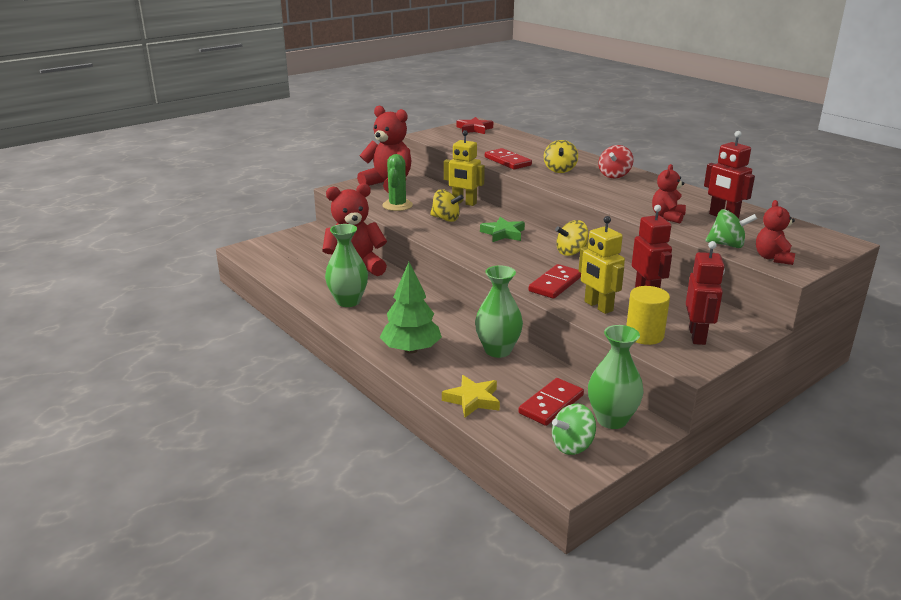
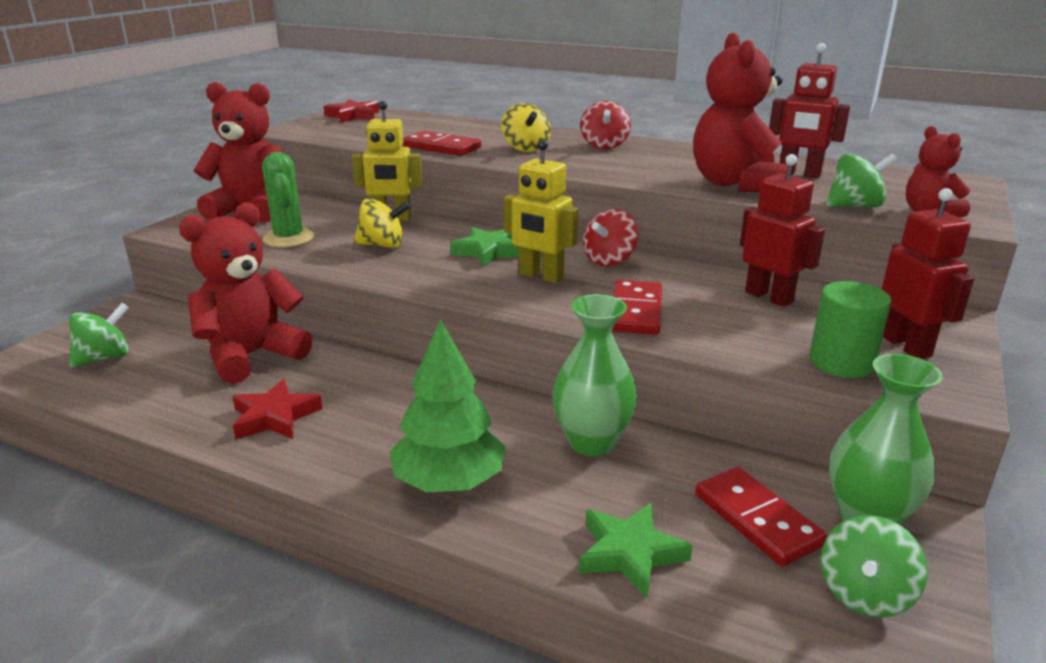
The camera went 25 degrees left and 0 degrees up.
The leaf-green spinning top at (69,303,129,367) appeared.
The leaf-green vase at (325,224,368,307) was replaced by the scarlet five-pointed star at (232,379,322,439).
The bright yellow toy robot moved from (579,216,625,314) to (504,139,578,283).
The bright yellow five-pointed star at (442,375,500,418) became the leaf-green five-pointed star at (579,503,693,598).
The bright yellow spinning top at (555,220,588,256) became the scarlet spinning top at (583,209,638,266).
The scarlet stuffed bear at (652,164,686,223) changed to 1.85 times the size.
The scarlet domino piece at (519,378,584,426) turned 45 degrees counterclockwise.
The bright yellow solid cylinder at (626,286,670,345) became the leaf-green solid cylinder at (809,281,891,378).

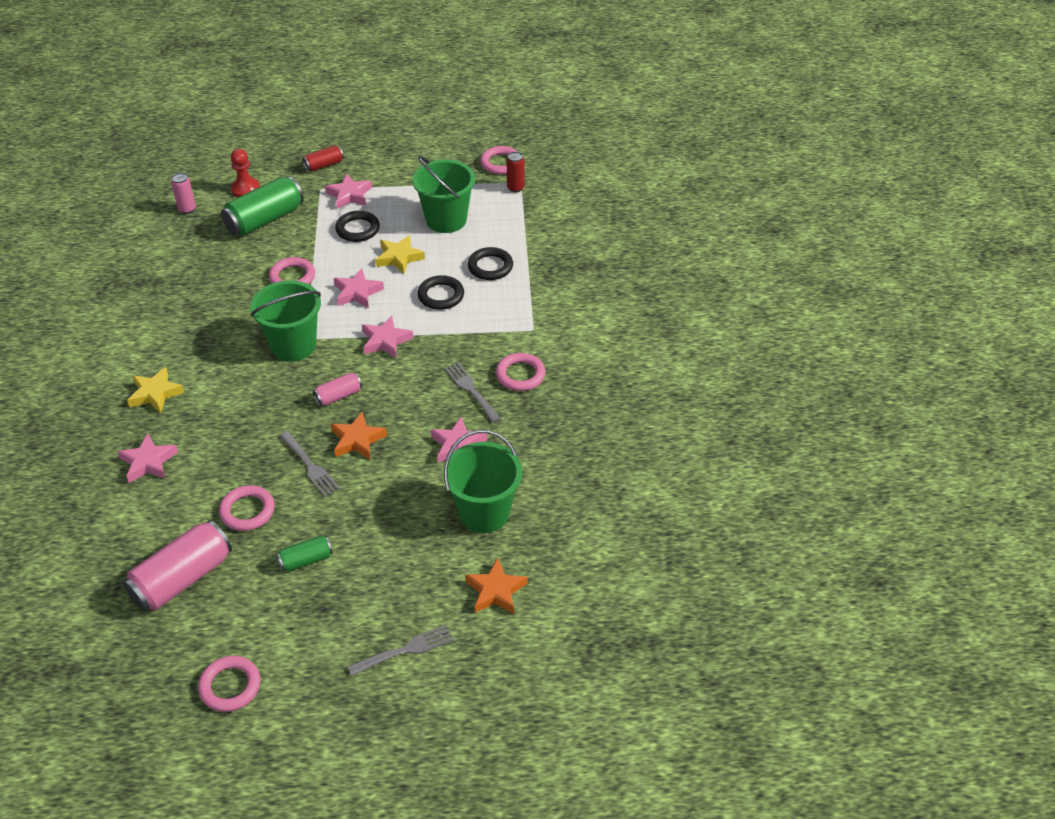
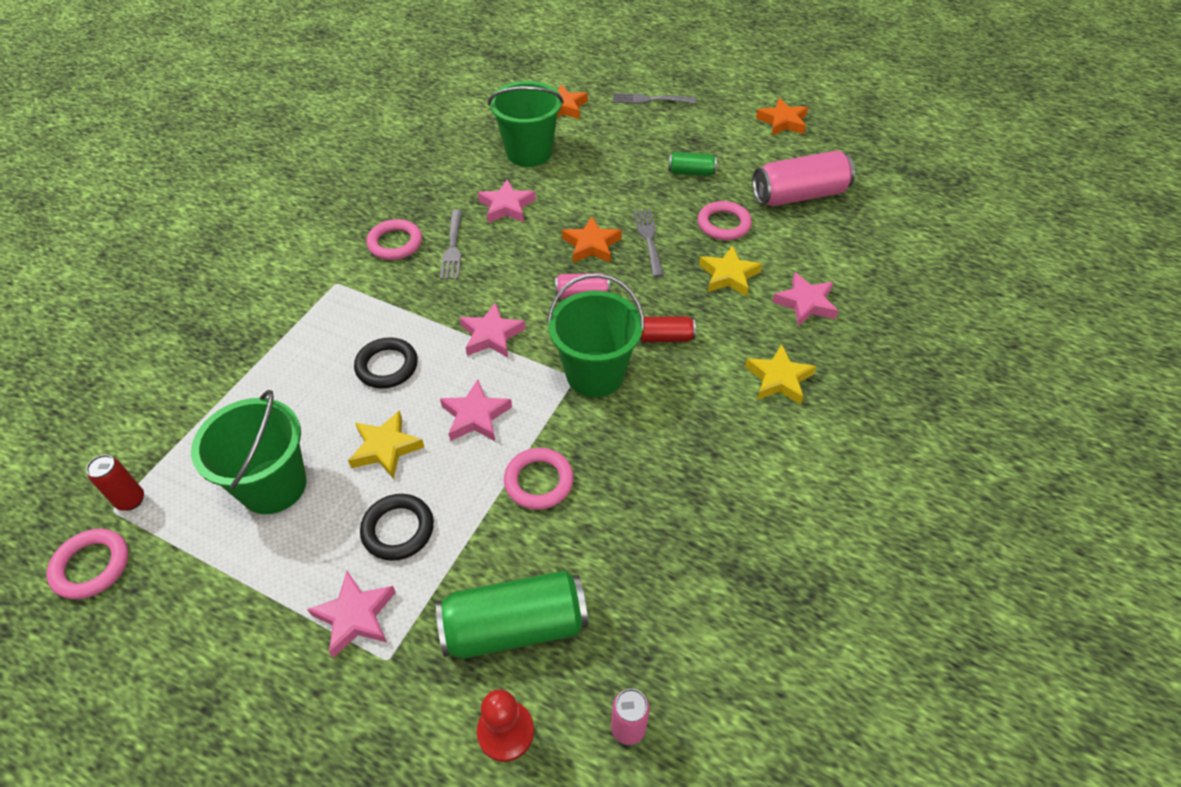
The camera went 150 degrees left and 5 degrees up.
The scarlet tin moved from (302,145,344,171) to (640,316,696,342).
The bright yellow five-pointed star at (699,245,762,297) appeared.
The rosy hoop at (198,656,260,712) was replaced by the orange-coloured five-pointed star at (756,98,808,136).
The jet-black hoop at (468,247,513,280) disappeared.

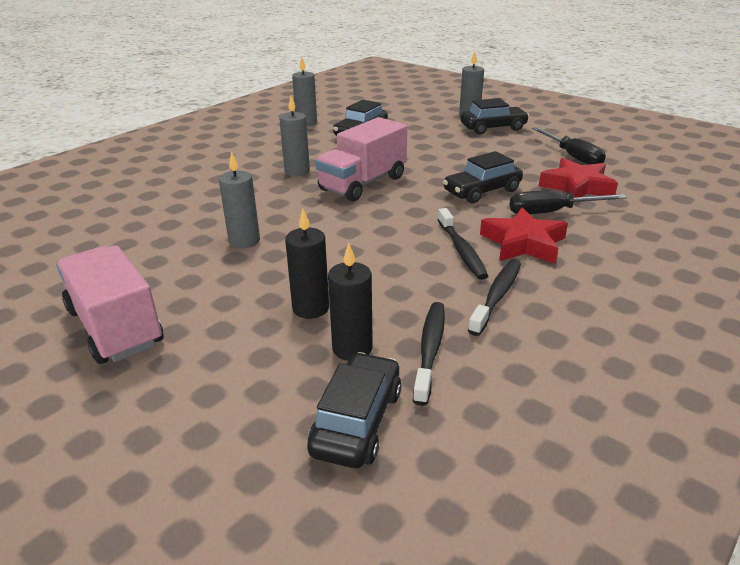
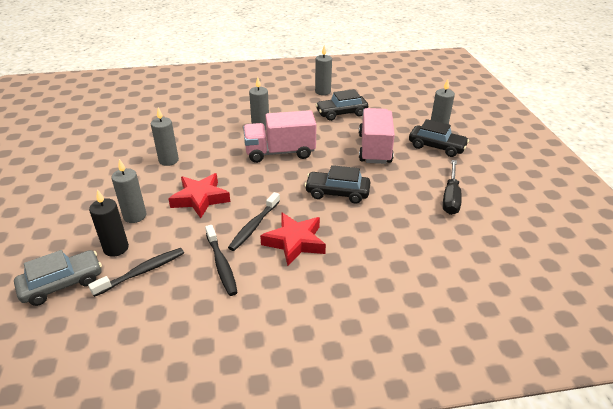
The camera went 40 degrees right and 5 degrees up.
The jet-black automobile at (307,352,401,468) became the grey automobile at (14,250,102,306).
The jet-black pillar candle at (285,208,329,319) became the grey pillar candle at (111,159,147,223).
The scarlet five-pointed star moved from (539,158,618,198) to (168,173,230,218).
The jet-black toothbrush at (468,259,521,336) turned 90 degrees clockwise.
The rosy lorry moved from (56,245,164,364) to (359,108,395,164).
The jet-black flat screwdriver at (510,191,627,214) disappeared.

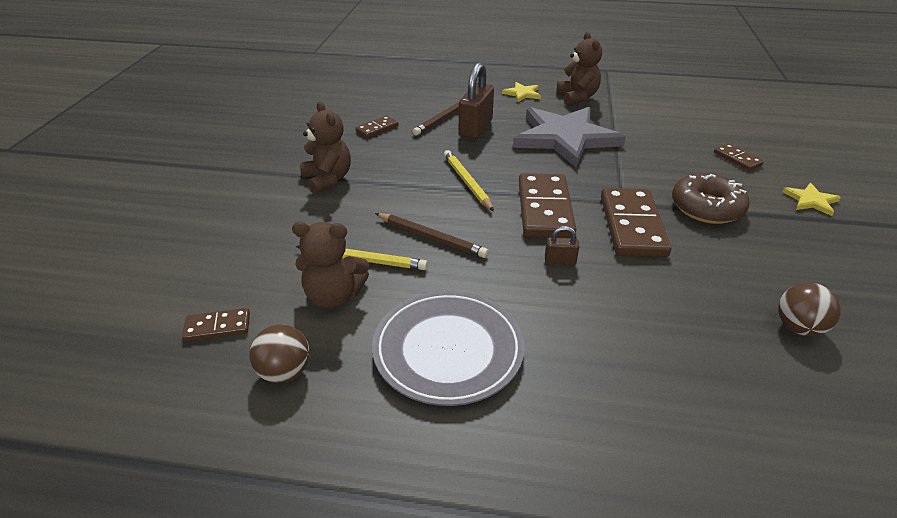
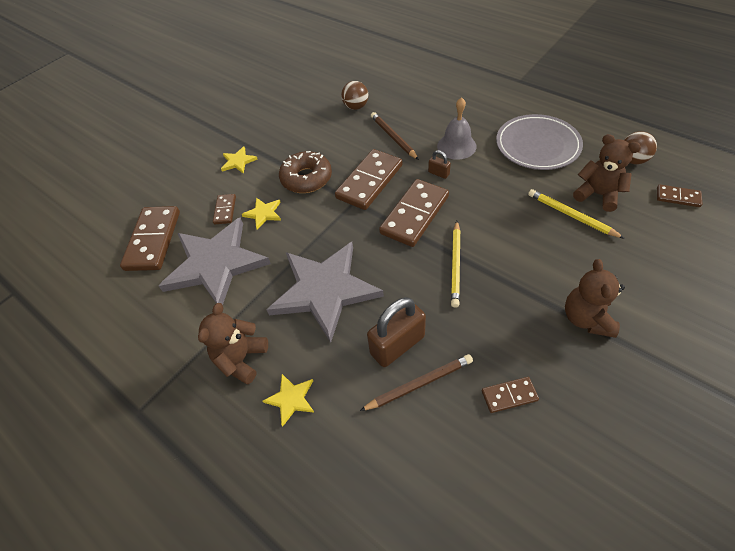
The camera went 145 degrees left and 15 degrees up.
The brown domino piece at (120,206,180,271) appeared.
The grey five-pointed star at (159,217,271,305) appeared.
The bright yellow five-pointed star at (242,198,281,230) appeared.
The brown lead pencil moved from (375,213,489,258) to (371,112,419,160).
The grey hand bell at (437,97,477,160) appeared.

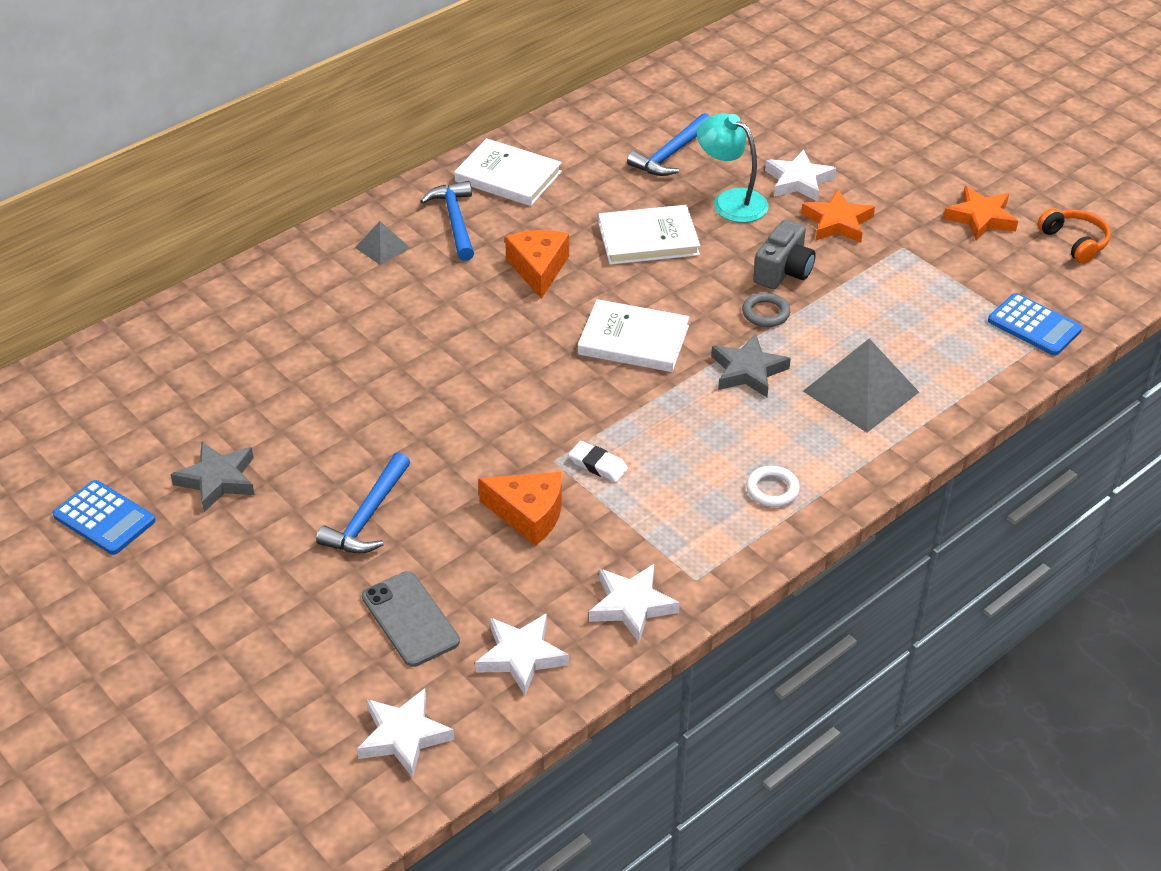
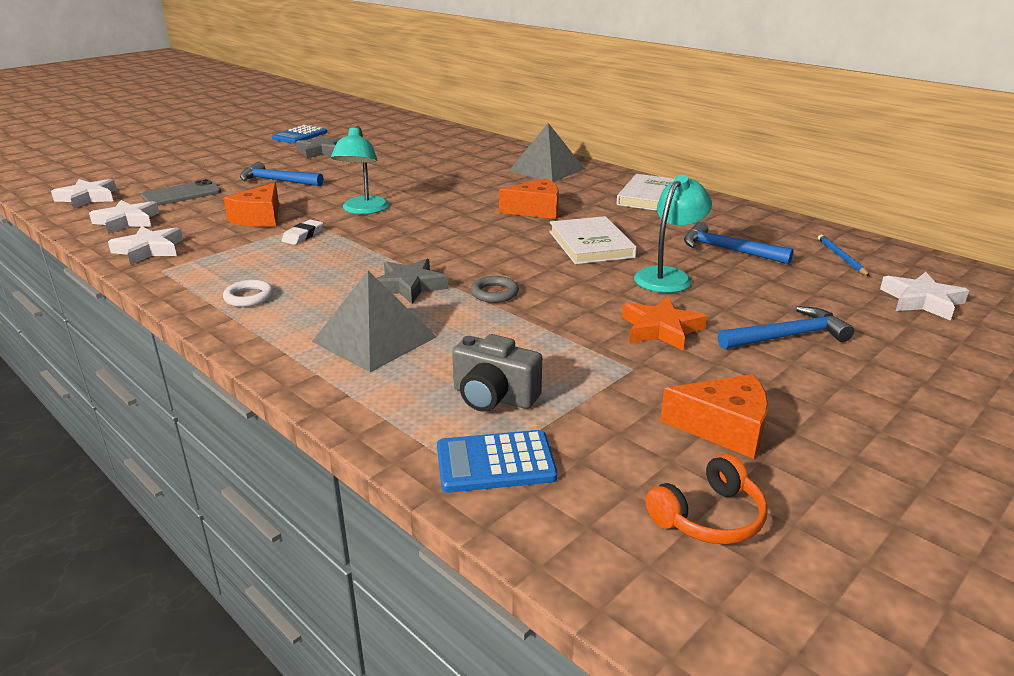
The camera went 85 degrees right and 15 degrees down.
The aqua desk lamp at (331,126,389,214) appeared.
The royal blue adding machine at (988,293,1082,356) turned 45 degrees clockwise.
The grey compact camera moved from (753,220,816,289) to (452,334,542,412).
The grey pyramid shape at (355,221,410,265) changed to 1.94 times the size.
The orange-coloured five-pointed star at (943,186,1018,241) was replaced by the orange-coloured piece of cheese at (660,374,768,459).
The royal blue hammer moved from (420,181,474,261) to (718,306,854,349).
The royal blue lead pencil at (818,235,870,276) appeared.
The snow-white five-pointed star moved from (765,150,836,202) to (880,272,969,321).
The snow-white book at (578,299,690,372) disappeared.

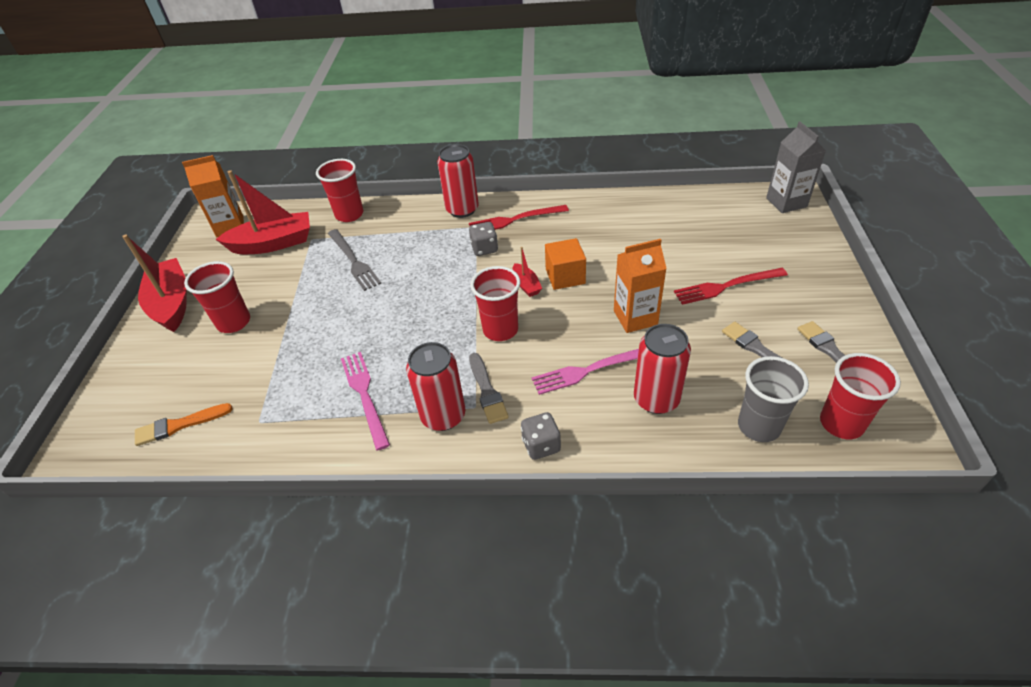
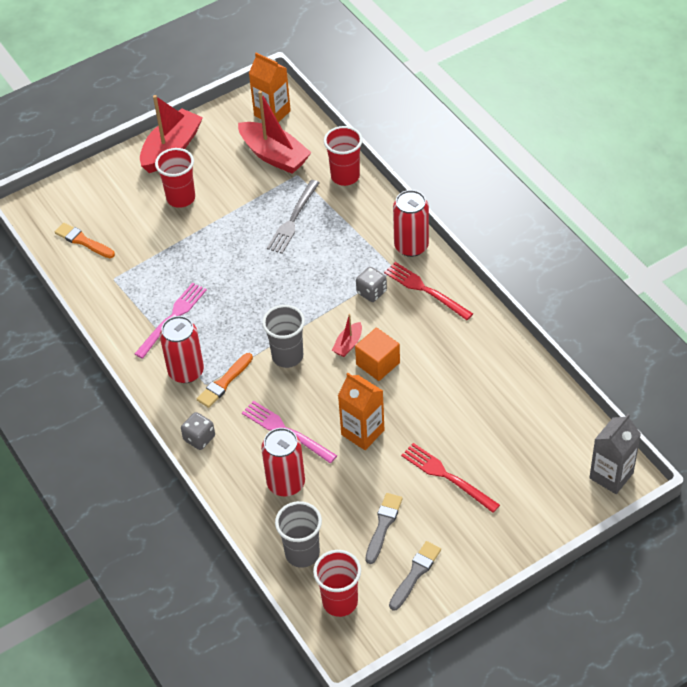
The camera went 55 degrees right and 5 degrees up.
The grey brush at (469,353,509,424) became the orange-coloured brush at (197,353,253,408).
The scarlet beaker at (470,266,520,341) became the grey beaker at (262,305,305,368).

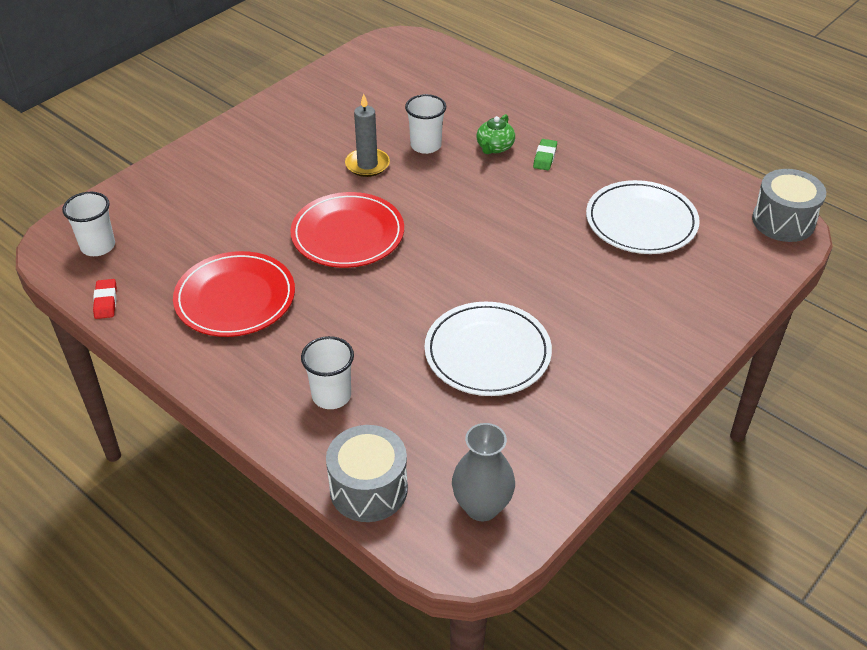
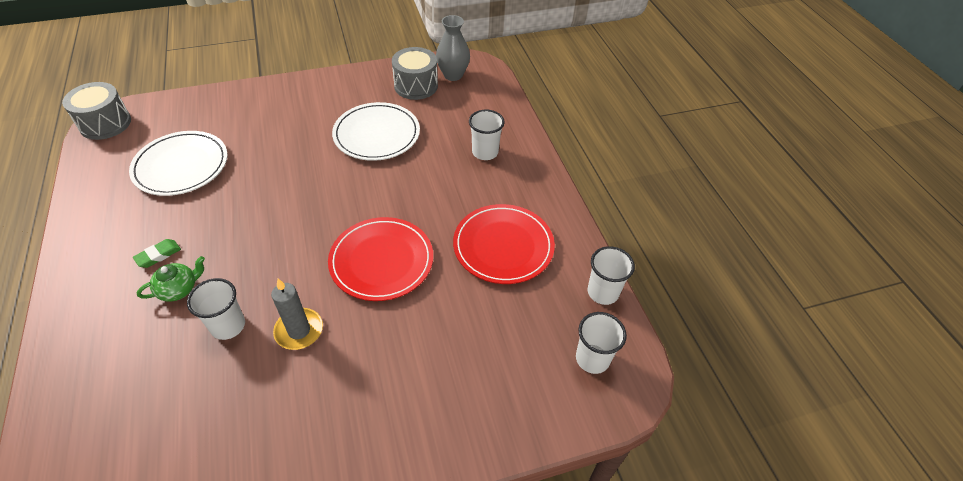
The camera went 150 degrees left and 5 degrees up.
The grey toy drum moved from (326,425,408,522) to (392,47,438,100).
The scarlet pencil eraser at (93,279,117,319) was replaced by the snow-white beaker at (588,246,635,305).

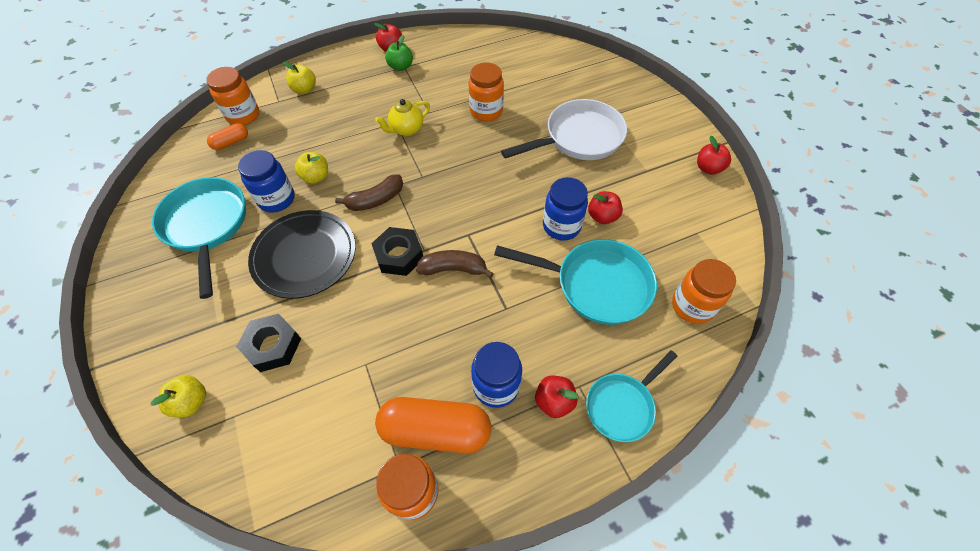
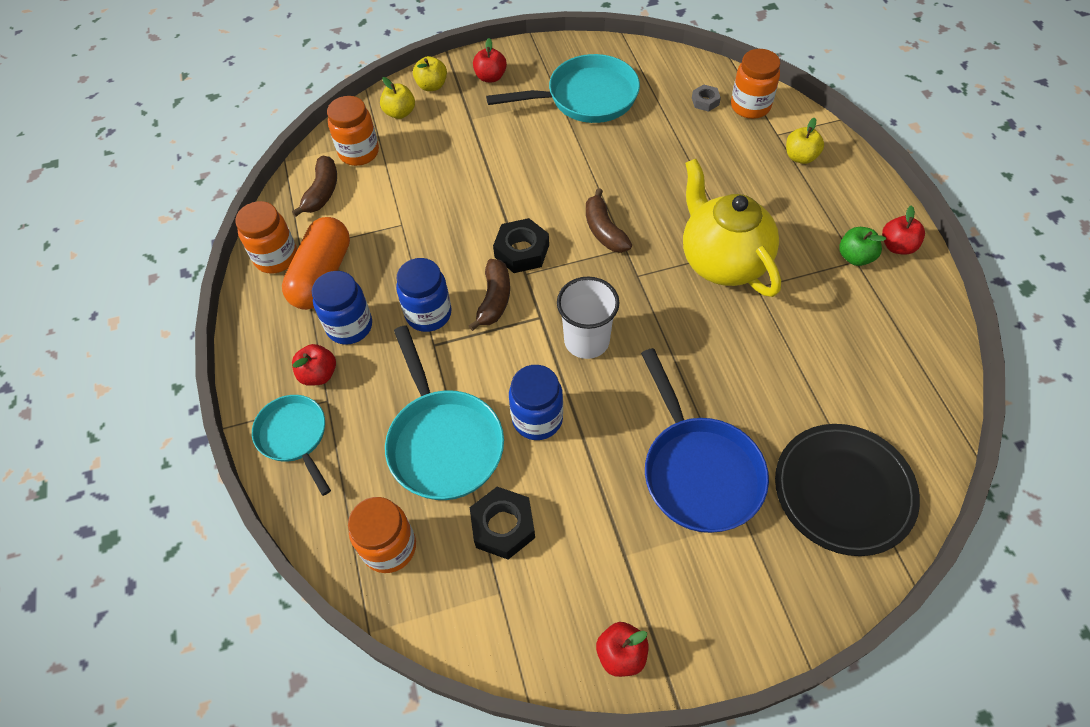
The camera went 100 degrees right and 0 degrees up.
The brown banana at (292,156,337,217) appeared.
The orange-coloured preserve jar moved from (469,63,504,122) to (327,96,379,166).
The aqua frying pan at (494,239,657,325) turned 45 degrees counterclockwise.
The royal blue preserve jar moved from (238,150,295,213) to (396,258,452,332).
The bright yellow apple fruit moved from (295,152,328,184) to (413,56,447,91).
The jet-black hexagon nut moved from (236,314,301,372) to (470,487,535,560).
The scarlet apple fruit moved from (588,191,623,224) to (473,38,507,82).
The snow-white beaker at (557,277,620,359) appeared.
The snow-white frying pan at (501,99,627,160) became the royal blue frying pan at (641,348,769,533).
The bright yellow teapot at (375,99,430,136) changed to 1.96 times the size.
The orange-coloured pill shape at (207,123,248,150) was replaced by the grey hexagon nut at (692,84,721,112).
The jet-black flat dish moved from (248,210,356,299) to (775,424,920,556).

